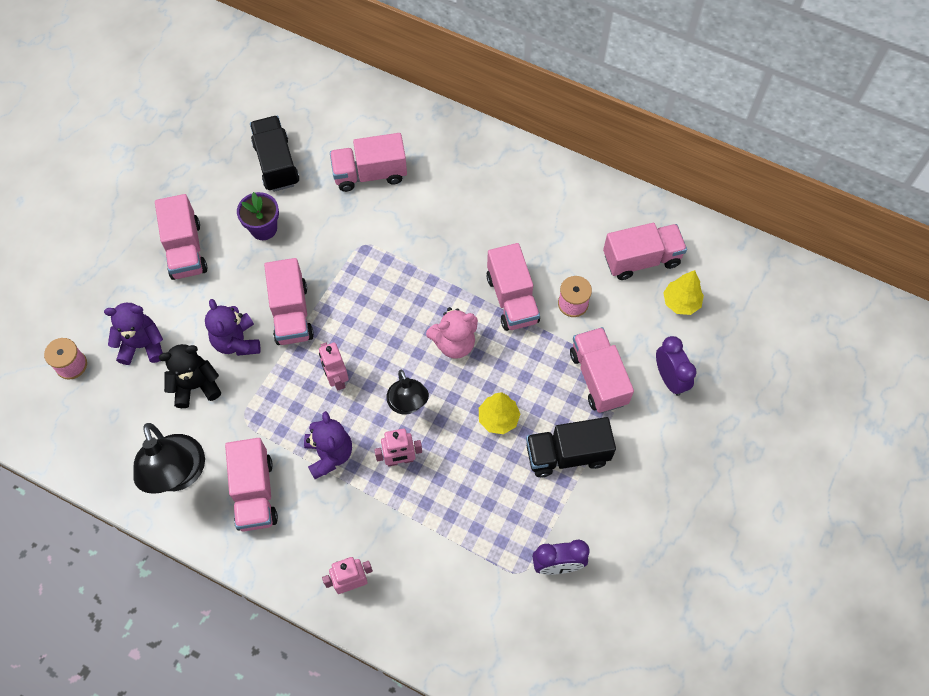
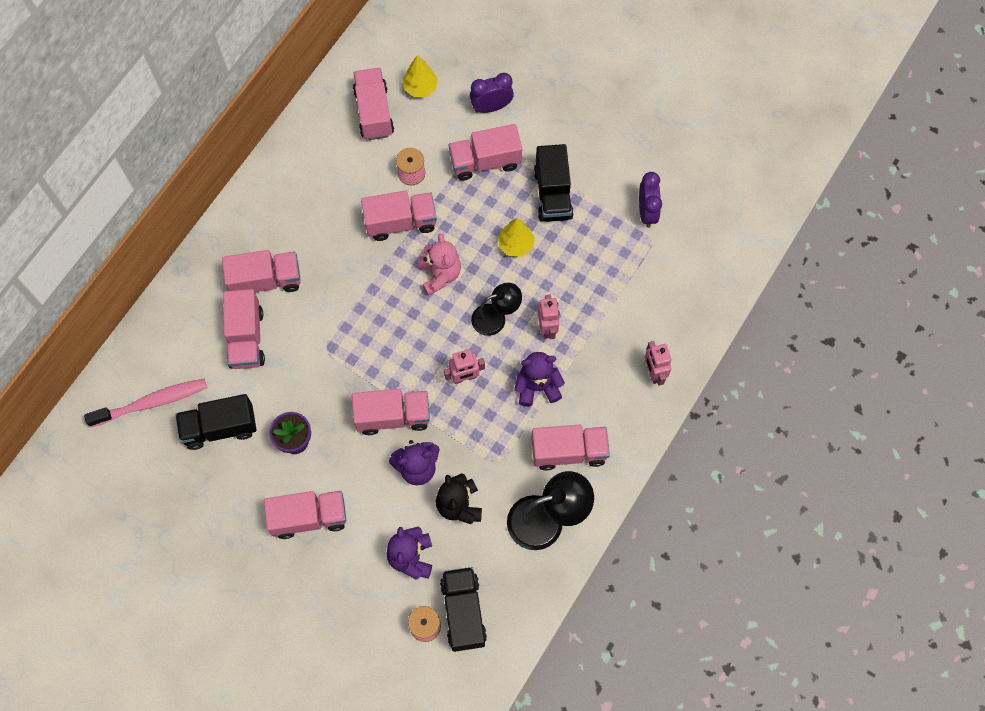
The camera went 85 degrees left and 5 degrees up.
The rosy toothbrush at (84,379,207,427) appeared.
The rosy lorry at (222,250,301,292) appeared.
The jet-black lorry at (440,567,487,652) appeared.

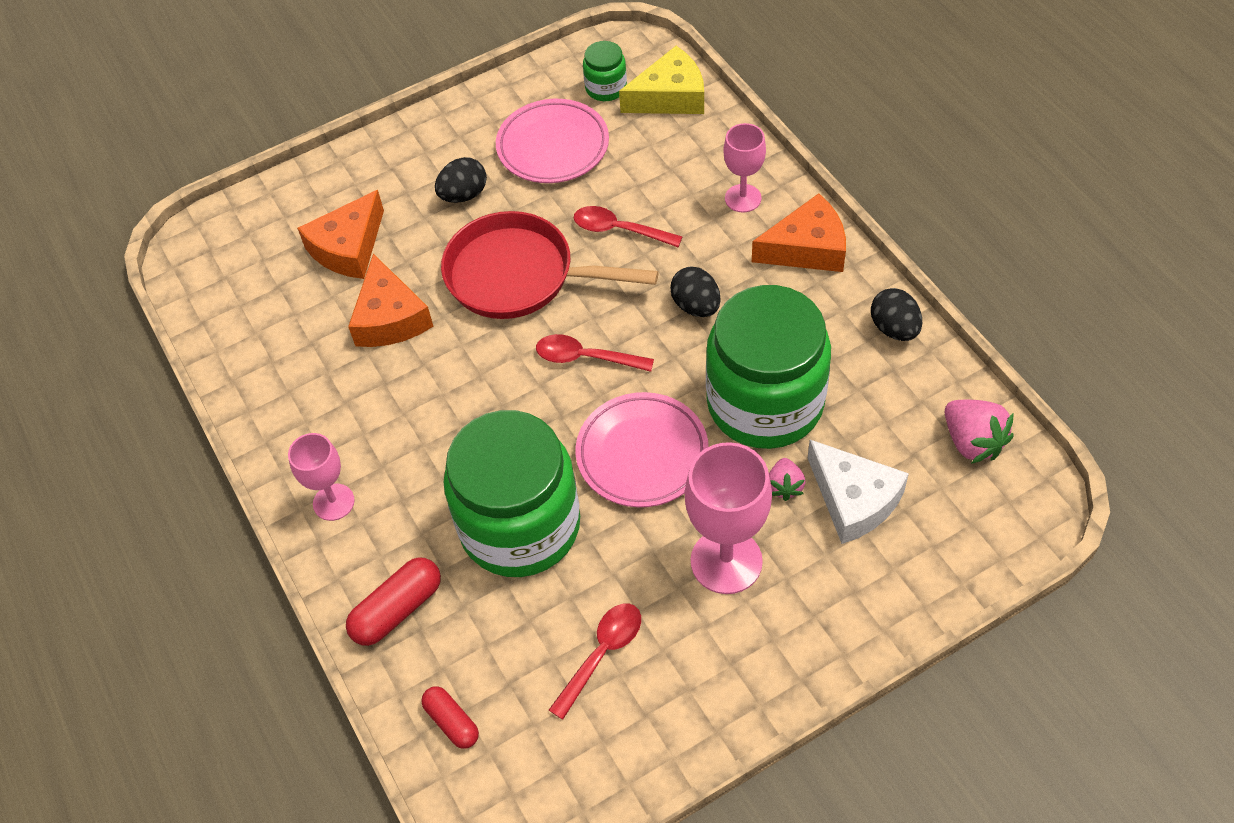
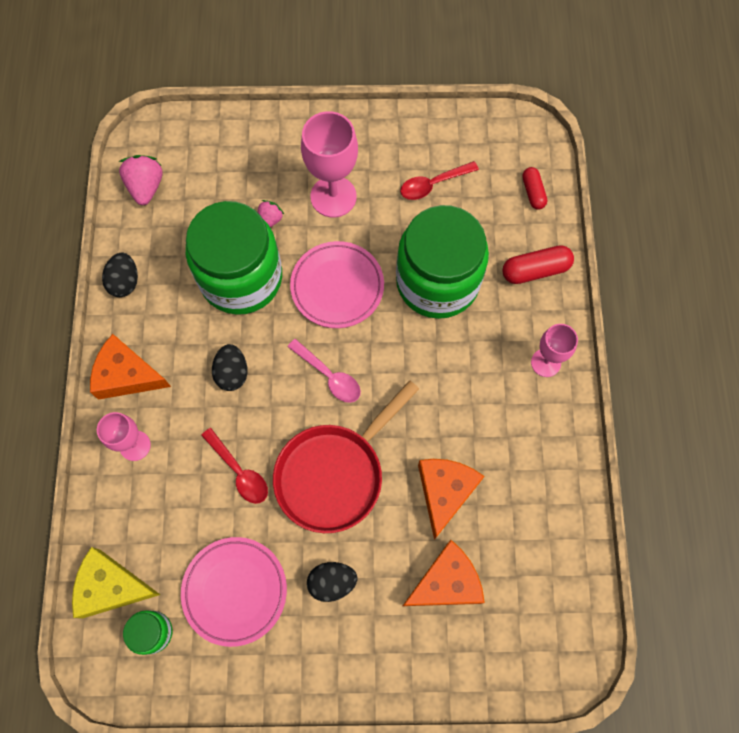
The camera went 155 degrees left and 15 degrees up.
The scarlet frying pan at (441,211,658,319) turned 90 degrees clockwise.
The scarlet tablespoon at (536,334,654,372) became the rosy tablespoon at (288,339,361,403).
The snow-white piece of cheese at (808,440,909,544) disappeared.

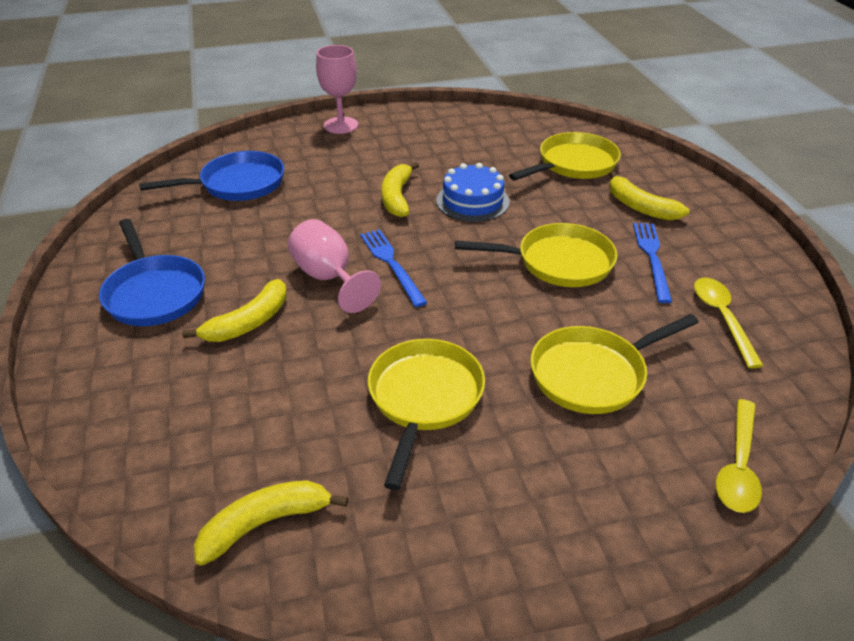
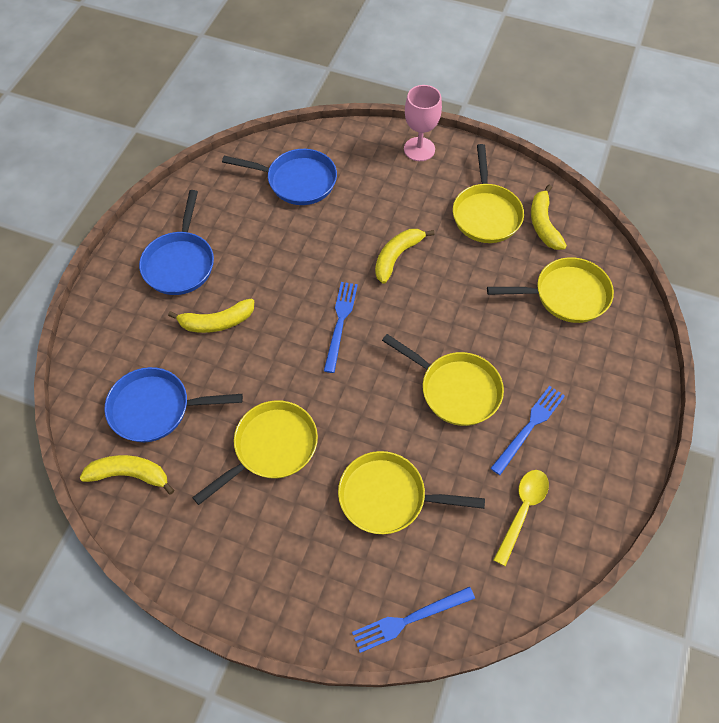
The camera went 35 degrees right and 20 degrees up.
The royal blue frying pan at (105,367,243,442) appeared.
The bright yellow tablespoon at (716,399,762,513) was replaced by the royal blue table fork at (352,587,475,653).
The bright yellow frying pan at (453,144,524,243) appeared.
The bright yellow banana moved from (609,171,689,221) to (531,185,567,250).
The rosy wine glass at (288,219,381,313) disappeared.
The royal blue layer cake at (436,163,510,222) disappeared.

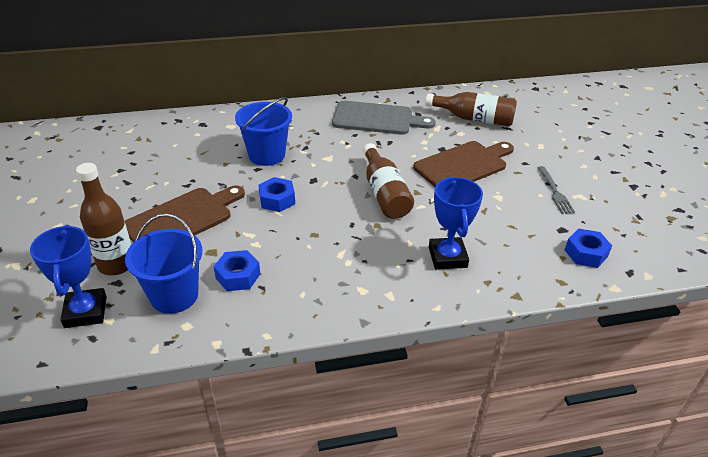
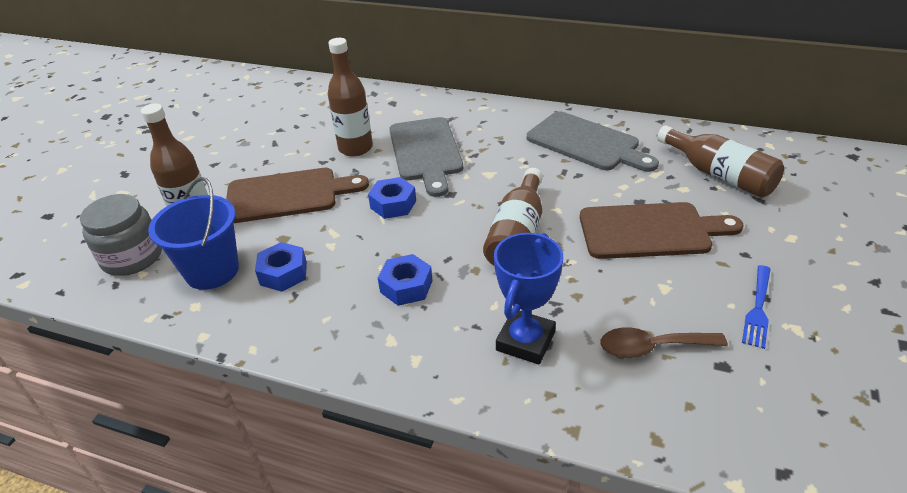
The camera went 35 degrees right and 0 degrees up.
The royal blue award cup at (30,225,107,328) was replaced by the grey preserve jar at (80,194,162,276).
The brown bottle at (328,38,373,157) appeared.
The royal blue hexagon nut moved from (565,229,612,268) to (378,254,433,306).
The royal blue sand bucket at (235,97,292,166) was replaced by the grey bread board at (389,117,463,197).
The brown tablespoon at (600,327,728,358) appeared.
The grey table fork at (538,166,575,214) became the royal blue table fork at (742,265,771,349).

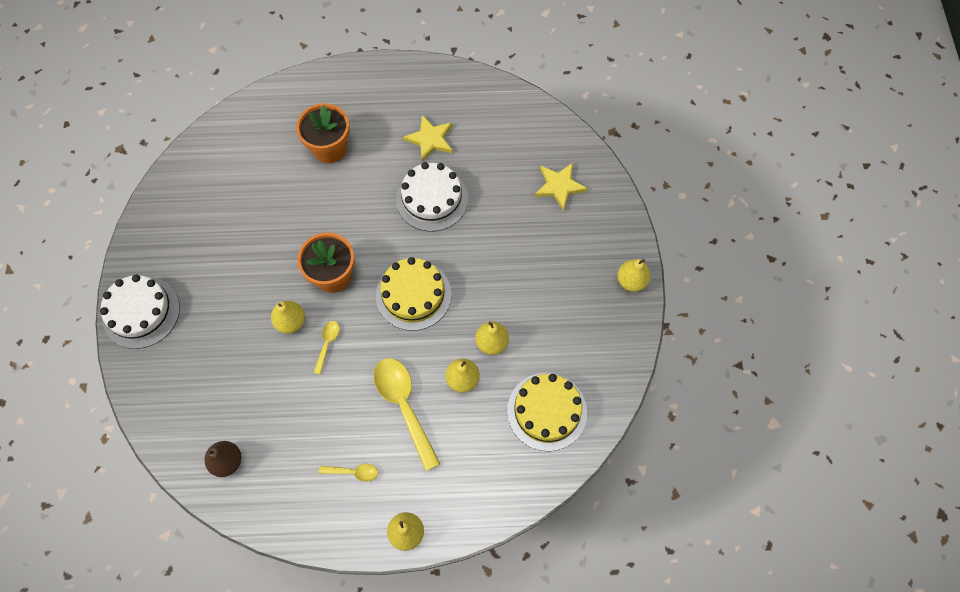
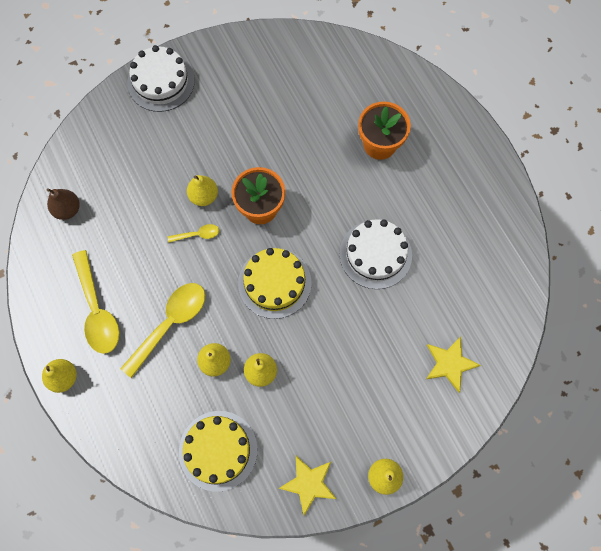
The camera went 65 degrees right and 5 degrees up.
The bright yellow tablespoon at (319,464,378,482) changed to 2.08 times the size.
The bright yellow five-pointed star moved from (403,115,453,162) to (278,456,336,515).

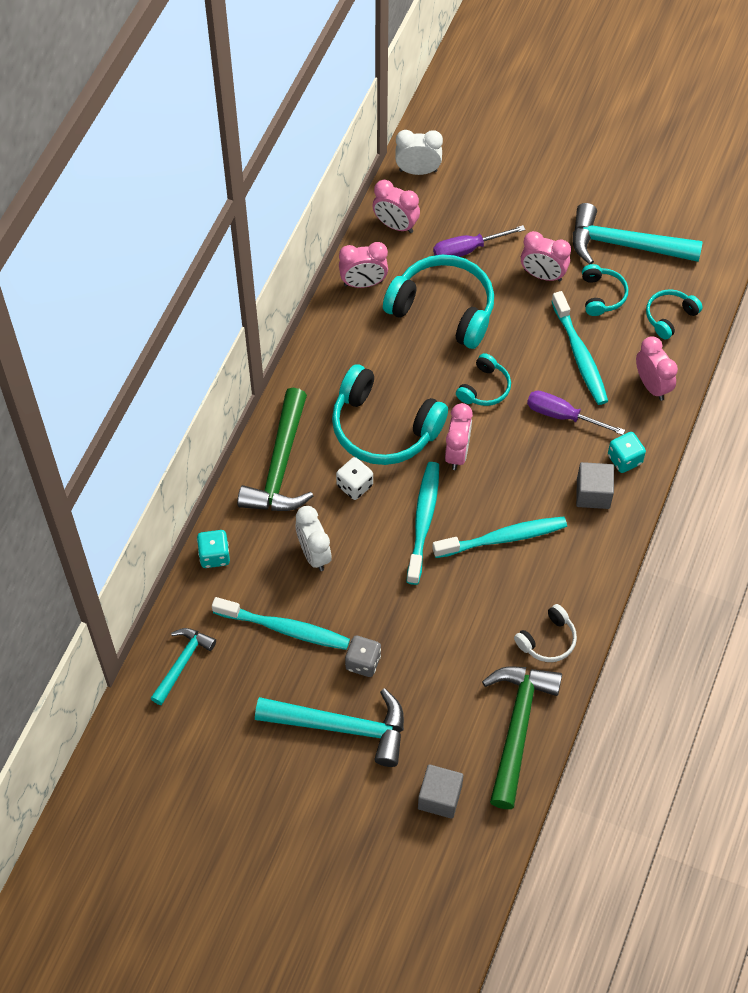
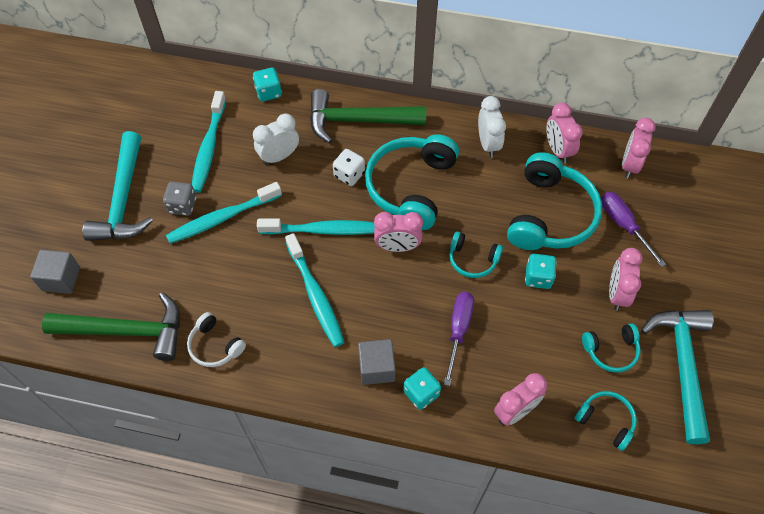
The camera went 80 degrees right and 0 degrees up.
The aqua toothbrush moved from (551,291,608,405) to (166,182,282,244).
The snow-white clock moved from (395,130,443,175) to (478,96,506,157).
The aqua game die at (525,254,557,289) appeared.
The aqua hammer at (150,628,216,705) disappeared.

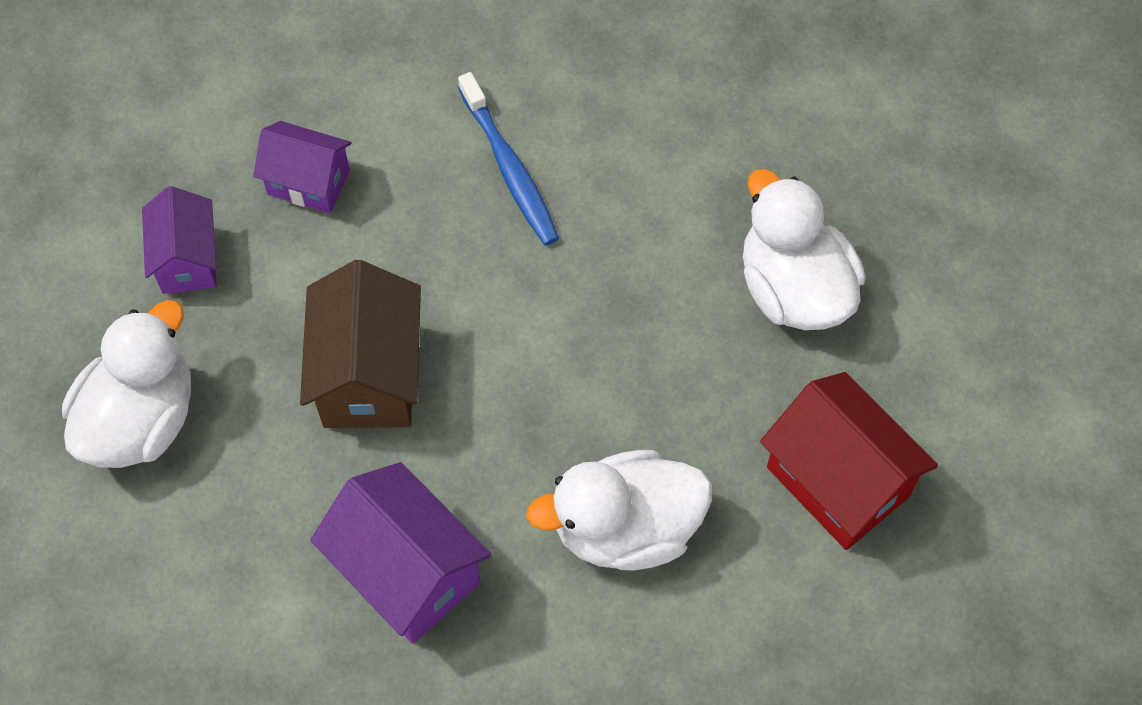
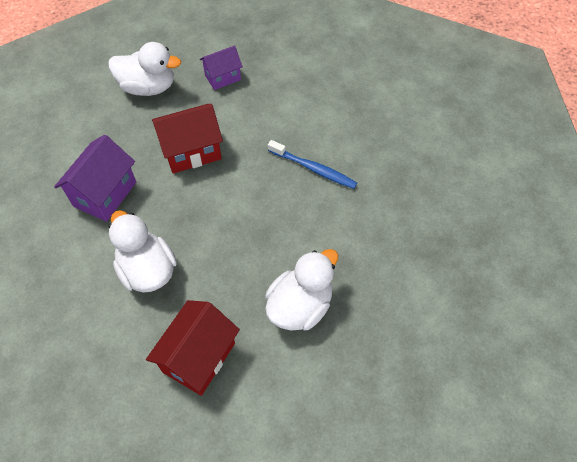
The camera went 70 degrees right and 5 degrees down.
The brown house at (300,260,421,428) became the scarlet house at (152,104,223,174).
The royal blue toothbrush at (458,72,559,246) turned 105 degrees counterclockwise.
The violet house at (253,121,352,214) disappeared.

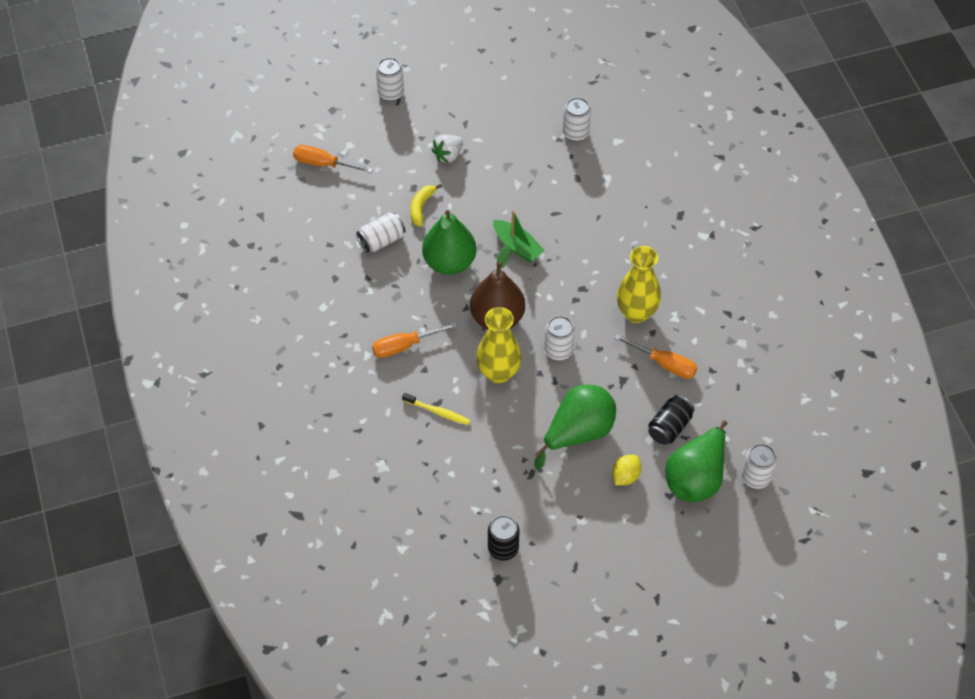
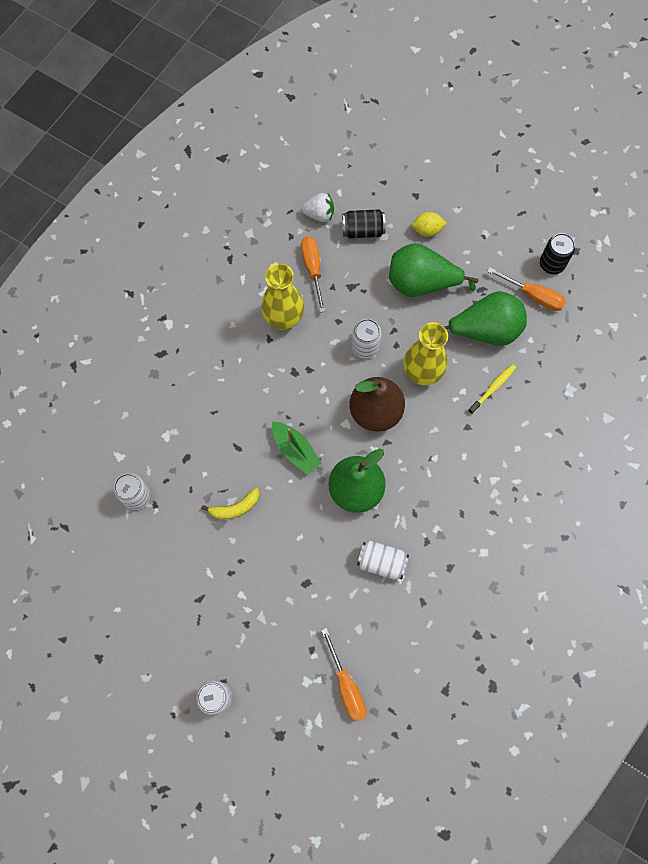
The camera went 130 degrees left and 15 degrees up.
The bright yellow banana moved from (410,184,442,227) to (201,488,260,519).
The leaf-green toy boat at (493,210,545,262) turned 135 degrees clockwise.
The snow-white strawberry moved from (431,135,463,163) to (301,193,334,222).
The leaf-green pear moved from (665,420,727,502) to (444,291,527,346).
The bright yellow toothbrush at (402,393,470,425) turned 60 degrees clockwise.
The orange-coloured flat screwdriver moved from (372,322,457,358) to (487,267,566,311).
The snow-white tin at (742,444,777,489) disappeared.

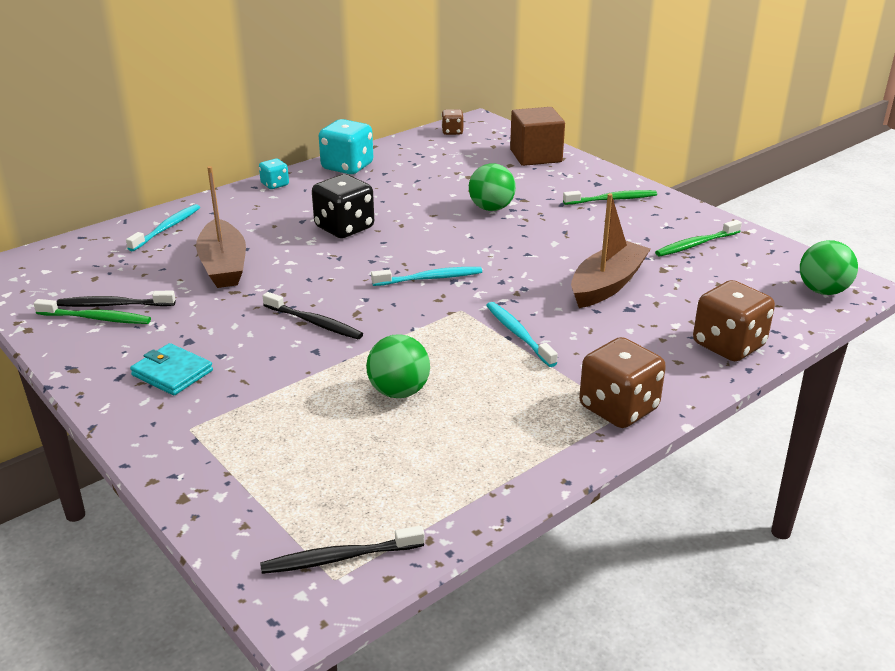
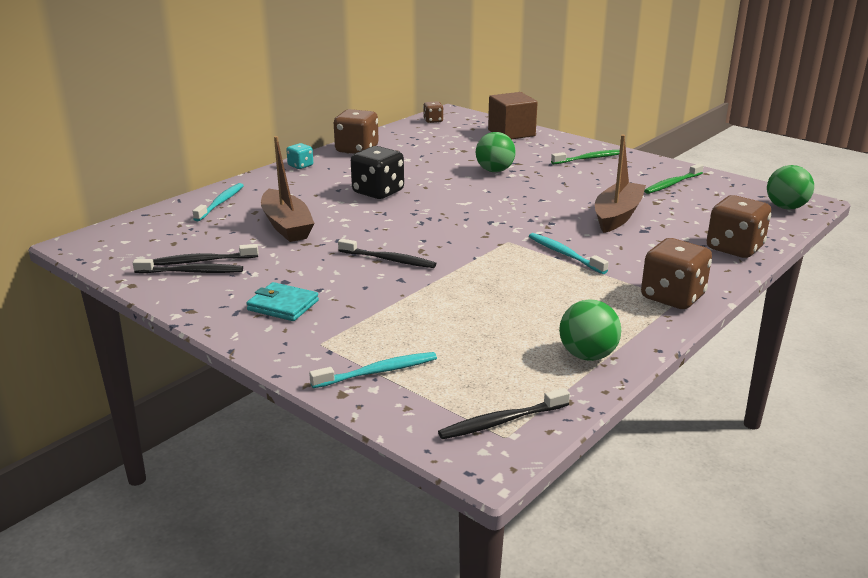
The camera went 10 degrees left and 5 degrees down.
The leaf-green toothbrush at (34,299,151,324) became the jet-black toothbrush at (133,259,243,273).
The aqua toothbrush moved from (371,267,482,286) to (309,352,437,388).
The aqua game die at (319,119,373,174) became the brown game die at (334,109,379,154).
The leaf-green play ball moved from (366,334,430,398) to (559,299,621,361).

